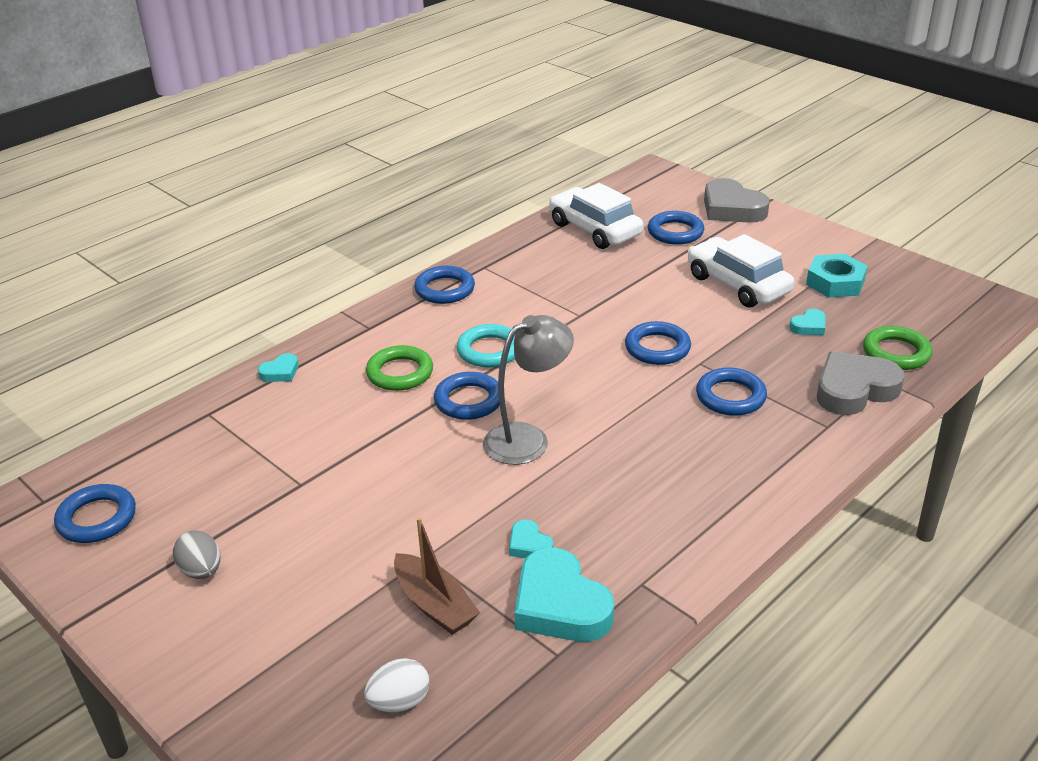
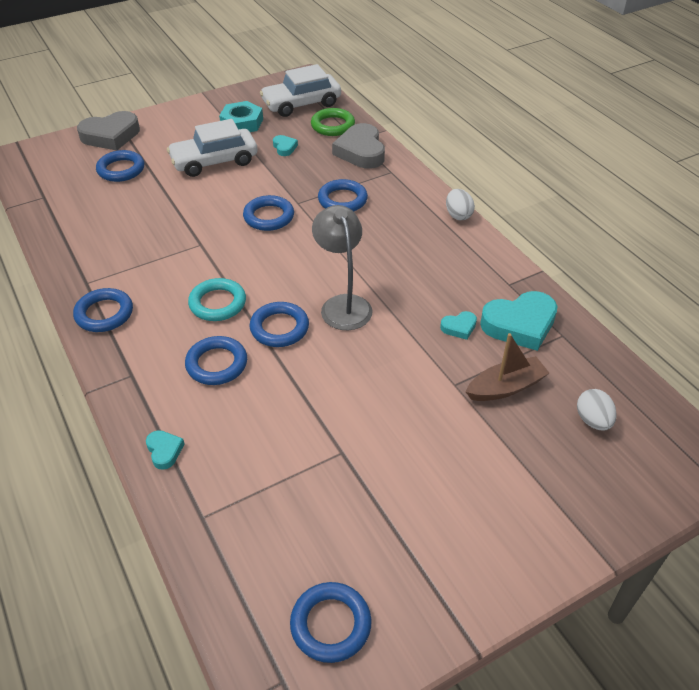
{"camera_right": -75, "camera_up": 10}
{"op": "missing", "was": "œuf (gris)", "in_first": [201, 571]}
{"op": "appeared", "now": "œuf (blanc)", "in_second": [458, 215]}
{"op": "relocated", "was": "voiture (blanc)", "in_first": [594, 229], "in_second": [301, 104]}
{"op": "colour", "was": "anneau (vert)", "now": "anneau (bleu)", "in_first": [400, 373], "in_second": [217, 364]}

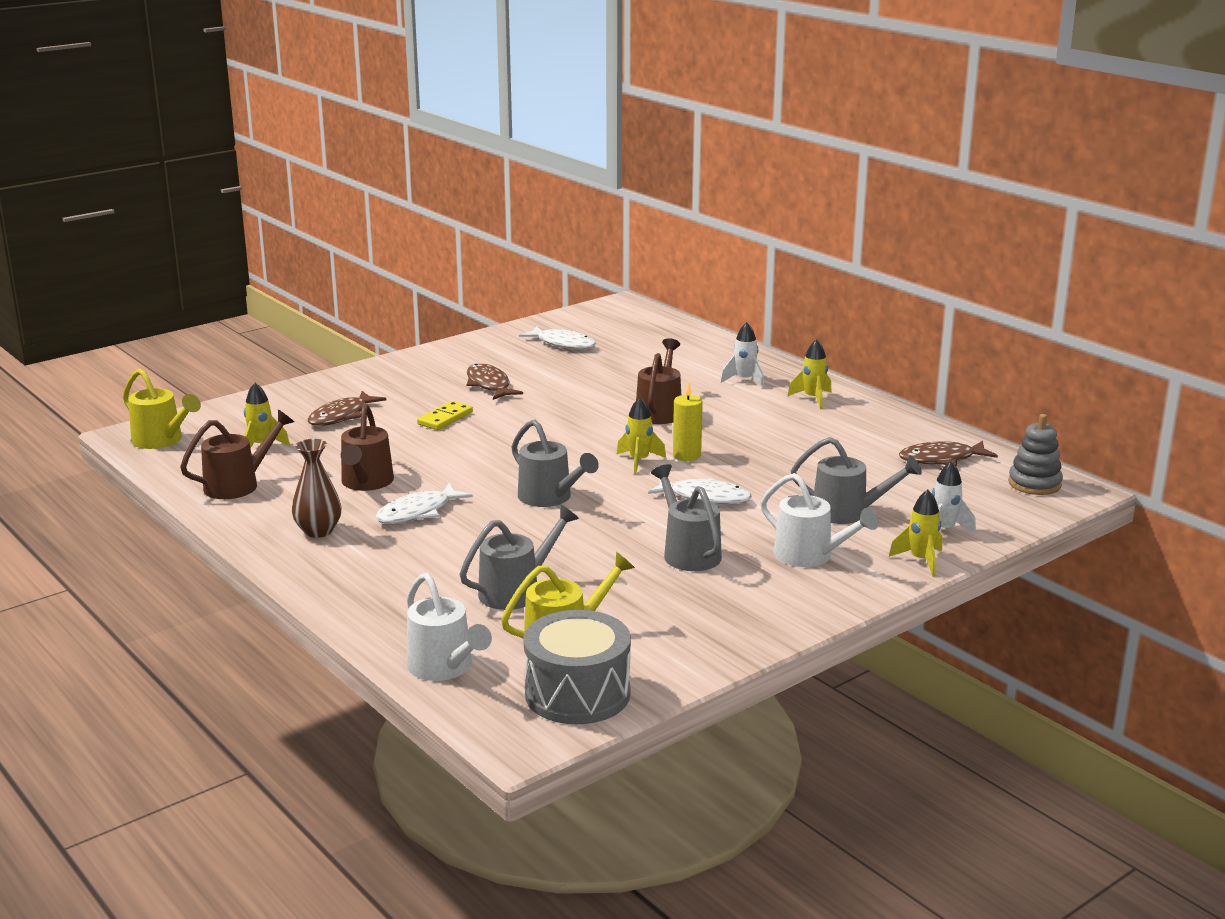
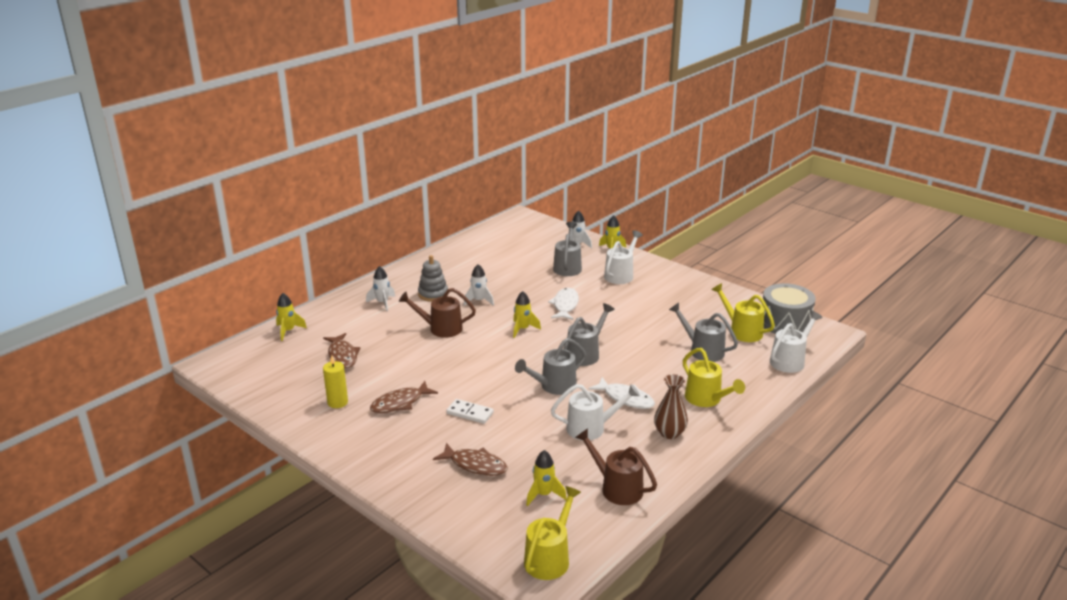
{"camera_right": -100, "camera_up": 5}
{"op": "missing", "was": "poisson (blanc)", "in_first": [563, 344]}
{"op": "appeared", "now": "fusée (blanc)", "in_second": [479, 301]}
{"op": "appeared", "now": "arrosoir (jaune)", "in_second": [707, 399]}
{"op": "relocated", "was": "arrosoir (gris)", "in_first": [688, 552], "in_second": [553, 386]}
{"op": "relocated", "was": "bougie (jaune)", "in_first": [687, 455], "in_second": [337, 402]}
{"op": "relocated", "was": "fusée (jaune)", "in_first": [813, 399], "in_second": [288, 331]}
{"op": "relocated", "was": "poisson (marron)", "in_first": [941, 459], "in_second": [342, 356]}
{"op": "relocated", "was": "jouet à empiler (gris)", "in_first": [1034, 484], "in_second": [433, 294]}
{"op": "colour", "was": "arrosoir (marron)", "now": "arrosoir (blanc)", "in_first": [366, 483], "in_second": [592, 428]}
{"op": "colour", "was": "domino (jaune)", "now": "domino (blanc)", "in_first": [445, 418], "in_second": [470, 413]}

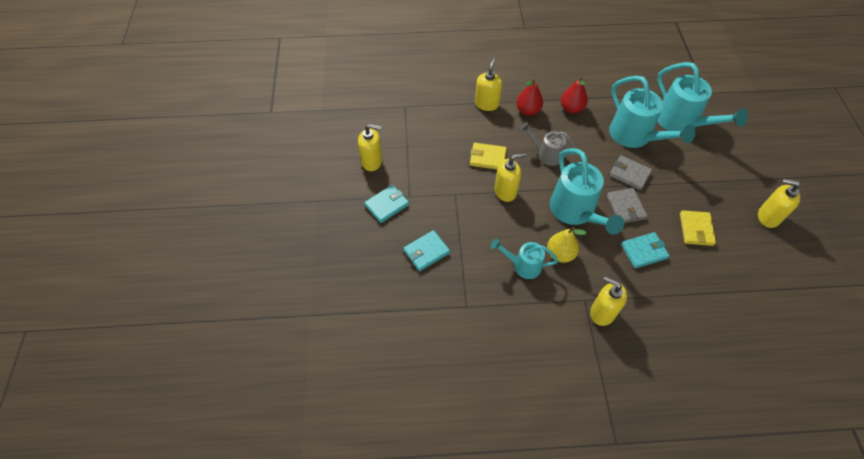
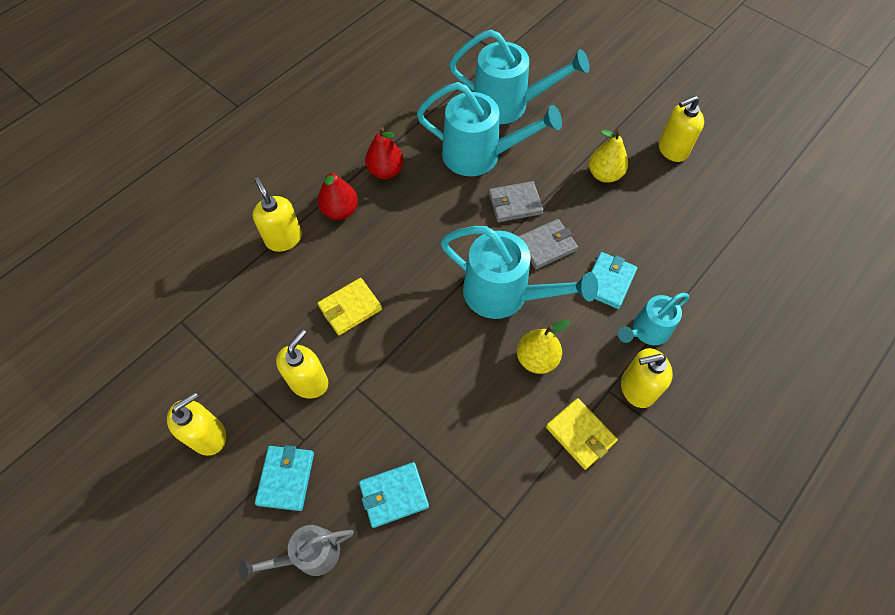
{"camera_right": -45, "camera_up": 5}
{"op": "appeared", "now": "poire (jaune)", "in_second": [604, 174]}
{"op": "relocated", "was": "arrosoir (turquoise)", "in_first": [522, 265], "in_second": [646, 331]}
{"op": "relocated", "was": "distributeur de savon (jaune)", "in_first": [505, 191], "in_second": [309, 382]}
{"op": "relocated", "was": "arrosoir (gris)", "in_first": [546, 154], "in_second": [309, 554]}
{"op": "relocated", "was": "portefeuille (jaune)", "in_first": [696, 229], "in_second": [580, 434]}
{"op": "spun", "was": "portefeuille (turquoise)", "in_first": [426, 252], "in_second": [394, 495], "clockwise": 60}
{"op": "spun", "was": "portefeuille (gris)", "in_first": [625, 207], "in_second": [546, 246], "clockwise": -60}

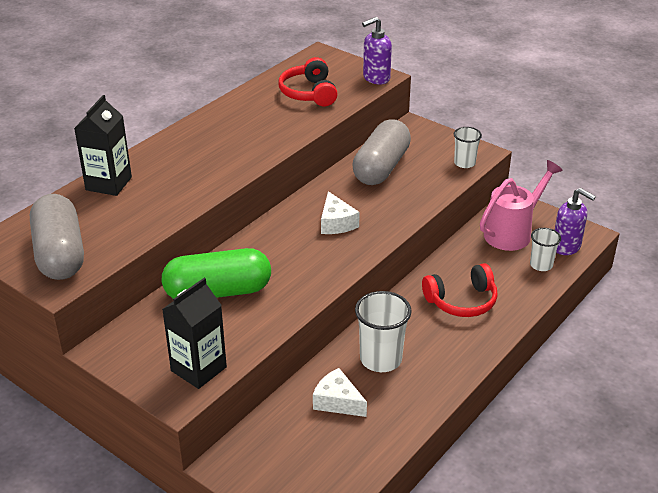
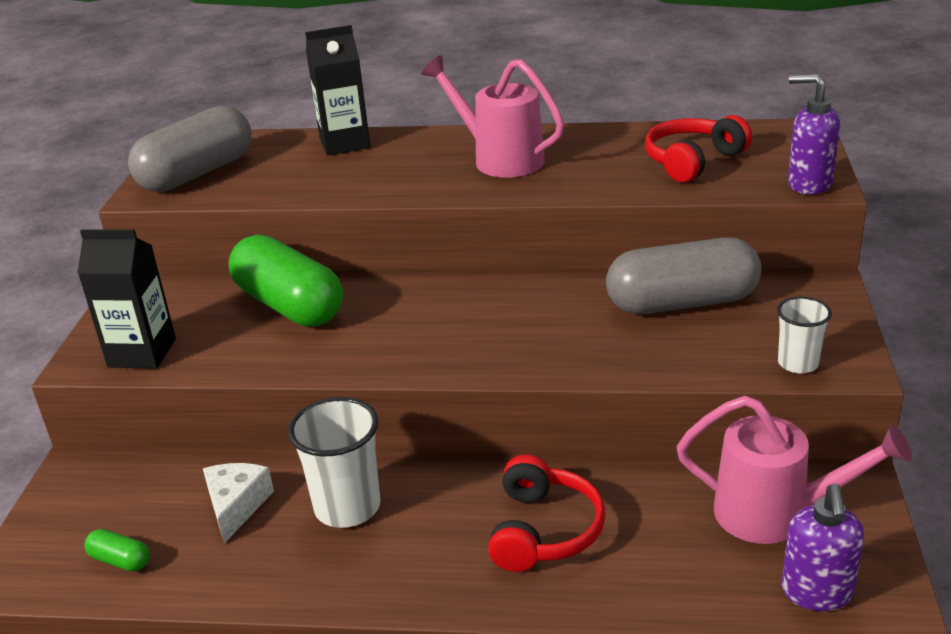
{"camera_right": 60, "camera_up": -5}
{"op": "missing", "was": "fromage (blanc)", "in_first": [336, 223]}
{"op": "missing", "was": "gobelet (blanc)", "in_first": [541, 265]}
{"op": "appeared", "now": "gélule (vert)", "in_second": [120, 560]}
{"op": "appeared", "now": "arrosoir (rose)", "in_second": [499, 159]}
{"op": "spun", "was": "casque audio (rouge)", "in_first": [462, 301], "in_second": [543, 530], "clockwise": -120}

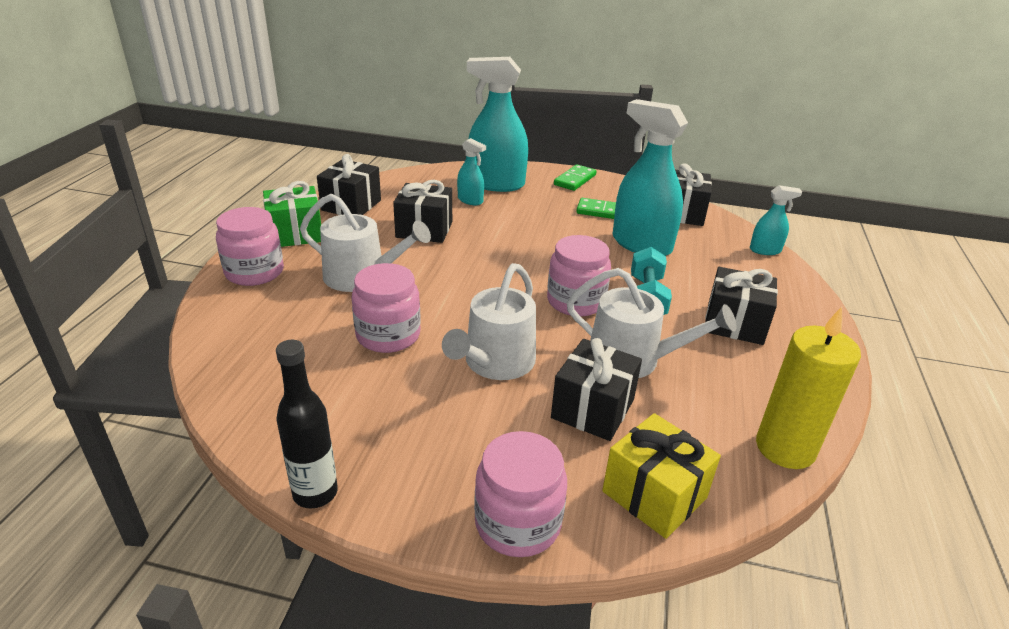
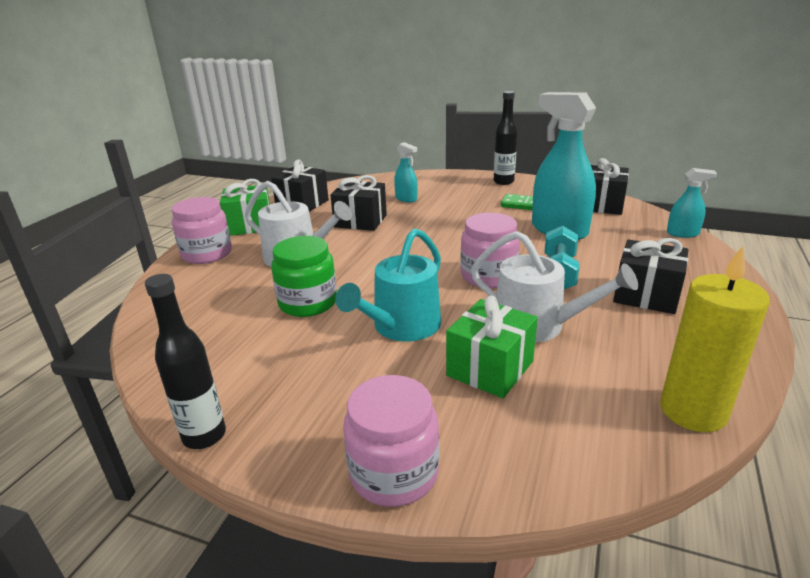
{"camera_right": 10, "camera_up": -5}
{"op": "missing", "was": "vaporisateur (turquoise)", "in_first": [496, 184]}
{"op": "missing", "was": "cadeau (jaune)", "in_first": [654, 495]}
{"op": "exchanged", "was": "domino (vert)", "now": "bouteille (noir)", "in_first": [574, 180], "in_second": [503, 182]}
{"op": "colour", "was": "bocal (rose)", "now": "bocal (vert)", "in_first": [388, 335], "in_second": [308, 303]}
{"op": "colour", "was": "arrosoir (blanc)", "now": "arrosoir (turquoise)", "in_first": [495, 363], "in_second": [402, 326]}
{"op": "colour", "was": "cadeau (noir)", "now": "cadeau (vert)", "in_first": [592, 409], "in_second": [490, 368]}

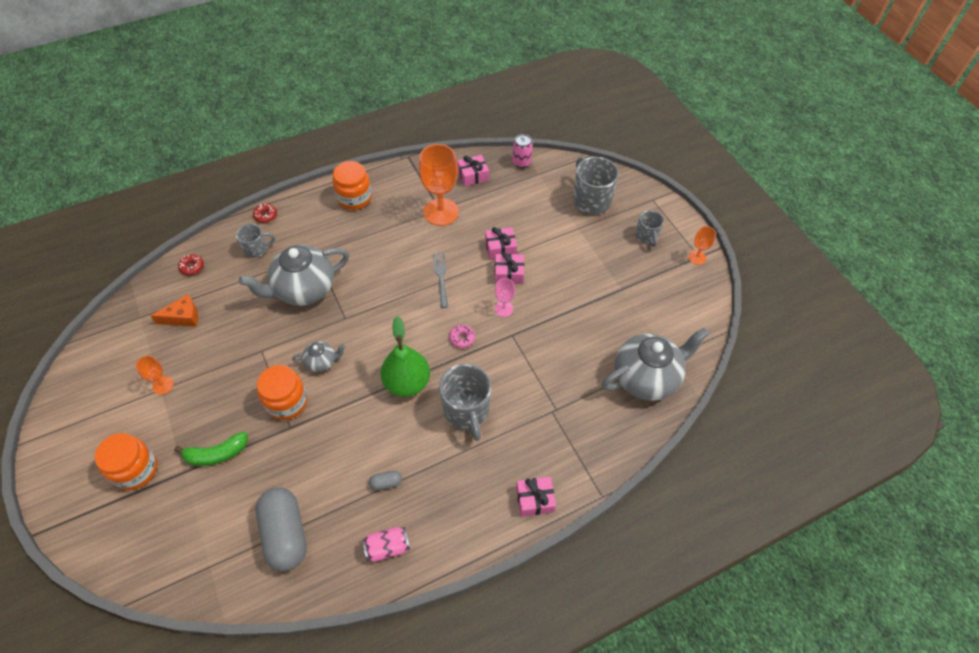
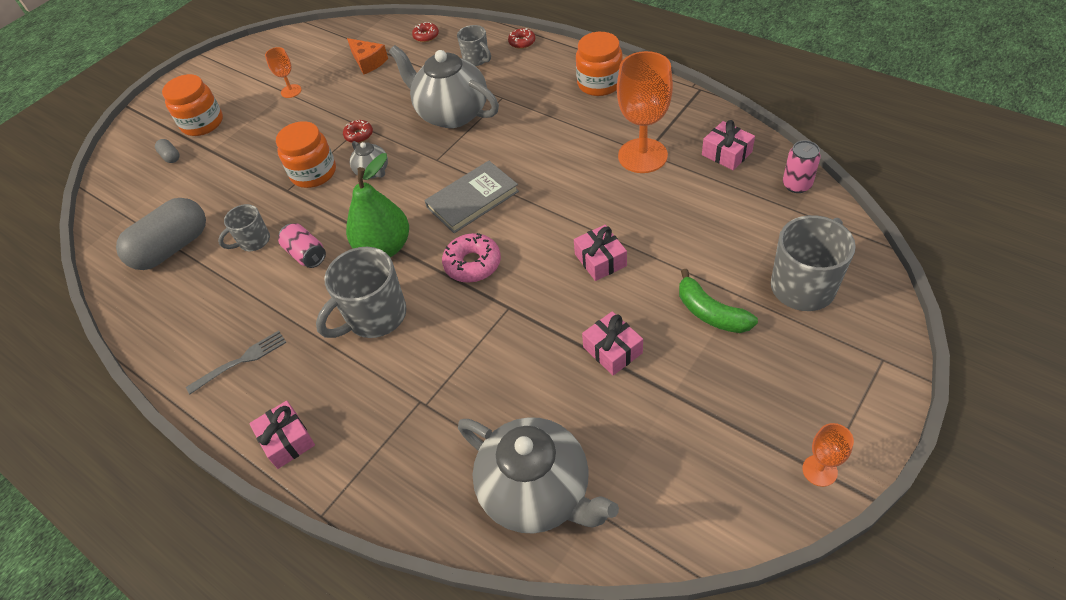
{"camera_right": 70, "camera_up": -5}
{"op": "missing", "was": "verre à pied (rose)", "in_first": [504, 309]}
{"op": "appeared", "now": "beignet (rouge)", "in_second": [359, 135]}
{"op": "appeared", "now": "livre (gris)", "in_second": [472, 199]}
{"op": "relocated", "was": "banane (vert)", "in_first": [217, 454], "in_second": [710, 313]}
{"op": "relocated", "was": "canette (rose)", "in_first": [387, 547], "in_second": [306, 254]}
{"op": "relocated", "was": "gélule (gris)", "in_first": [386, 483], "in_second": [171, 157]}
{"op": "relocated", "was": "fourchette (gris)", "in_first": [441, 277], "in_second": [241, 361]}
{"op": "relocated", "was": "cadeau (rose)", "in_first": [500, 248], "in_second": [612, 350]}
{"op": "relocated", "was": "tasse (gris)", "in_first": [646, 236], "in_second": [253, 241]}
{"op": "size", "was": "beignet (rose)", "in_first": [462, 338], "in_second": [472, 264], "ratio": 1.66}

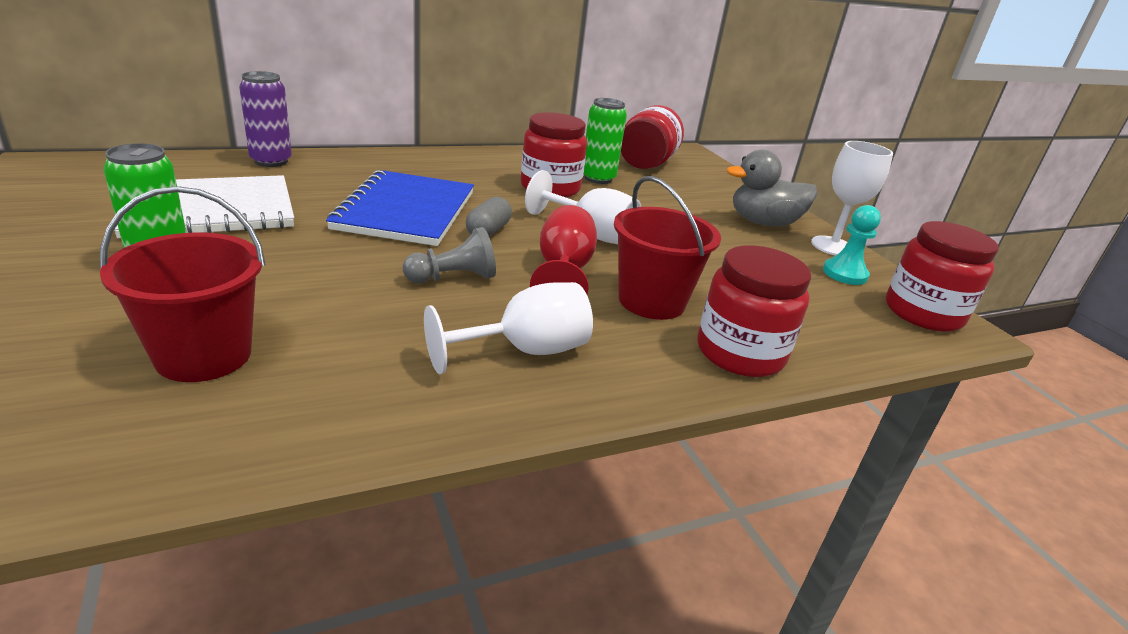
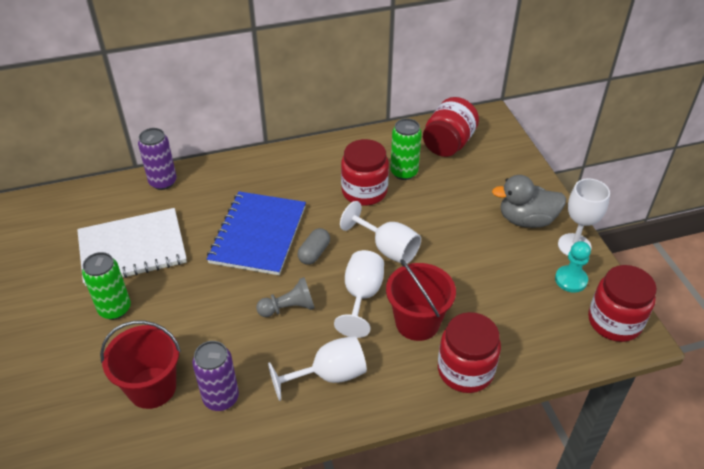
{"camera_right": 10, "camera_up": 15}
{"op": "appeared", "now": "canette (violet)", "in_second": [221, 398]}
{"op": "colour", "was": "verre à pied (rouge)", "now": "verre à pied (blanc)", "in_first": [563, 273], "in_second": [361, 296]}

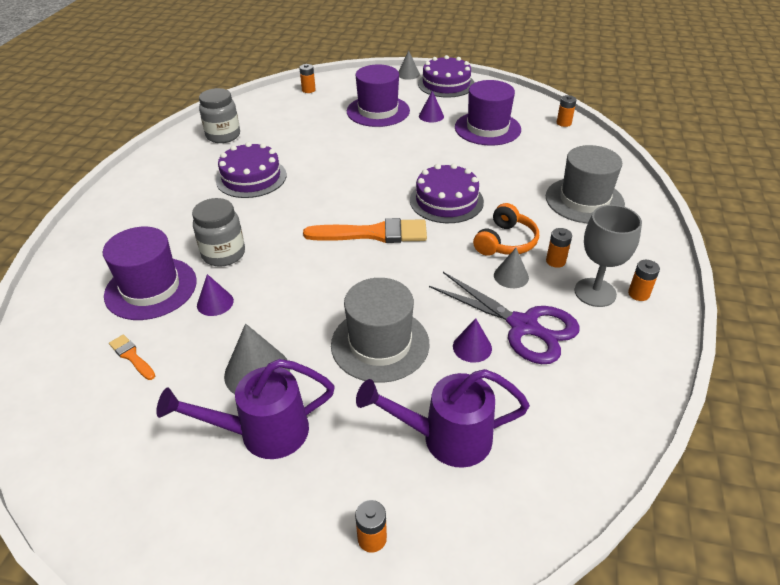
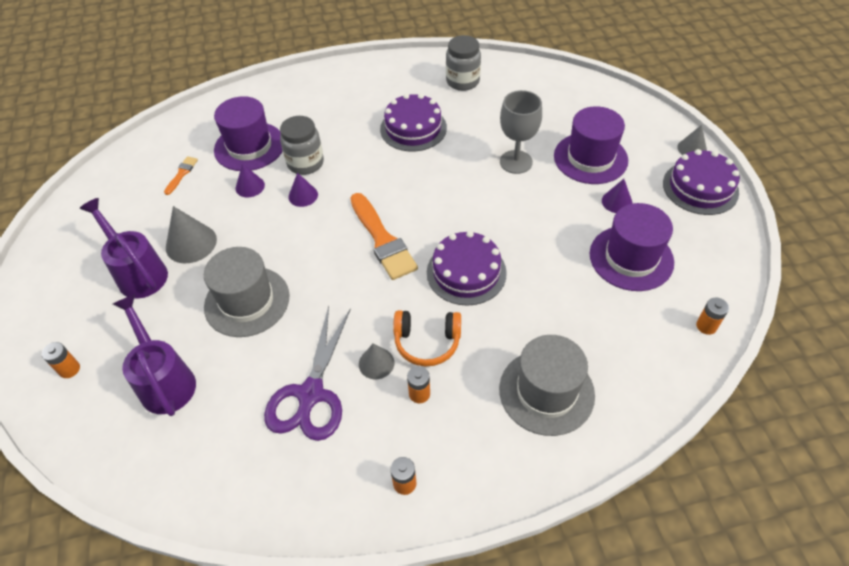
{"camera_right": 65, "camera_up": 10}
{"op": "missing", "was": "pile (orange)", "in_first": [308, 90]}
{"op": "relocated", "was": "cône (violet)", "in_first": [472, 347], "in_second": [303, 195]}
{"op": "relocated", "was": "verre à pied (gris)", "in_first": [595, 292], "in_second": [516, 162]}

